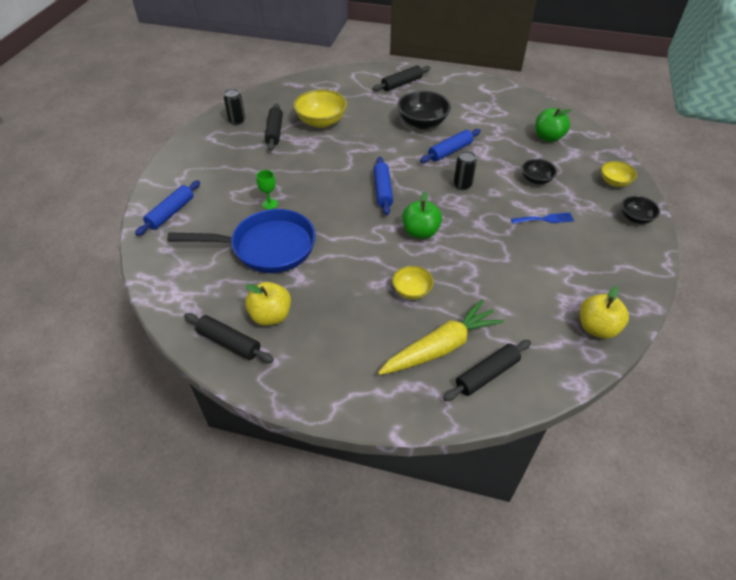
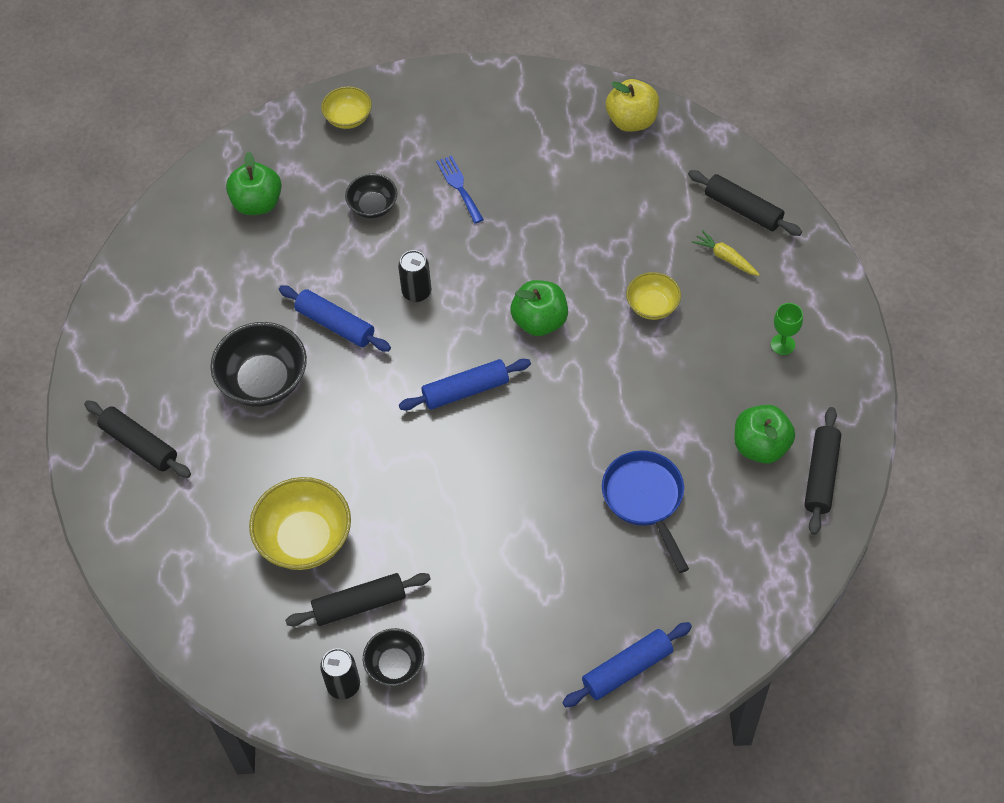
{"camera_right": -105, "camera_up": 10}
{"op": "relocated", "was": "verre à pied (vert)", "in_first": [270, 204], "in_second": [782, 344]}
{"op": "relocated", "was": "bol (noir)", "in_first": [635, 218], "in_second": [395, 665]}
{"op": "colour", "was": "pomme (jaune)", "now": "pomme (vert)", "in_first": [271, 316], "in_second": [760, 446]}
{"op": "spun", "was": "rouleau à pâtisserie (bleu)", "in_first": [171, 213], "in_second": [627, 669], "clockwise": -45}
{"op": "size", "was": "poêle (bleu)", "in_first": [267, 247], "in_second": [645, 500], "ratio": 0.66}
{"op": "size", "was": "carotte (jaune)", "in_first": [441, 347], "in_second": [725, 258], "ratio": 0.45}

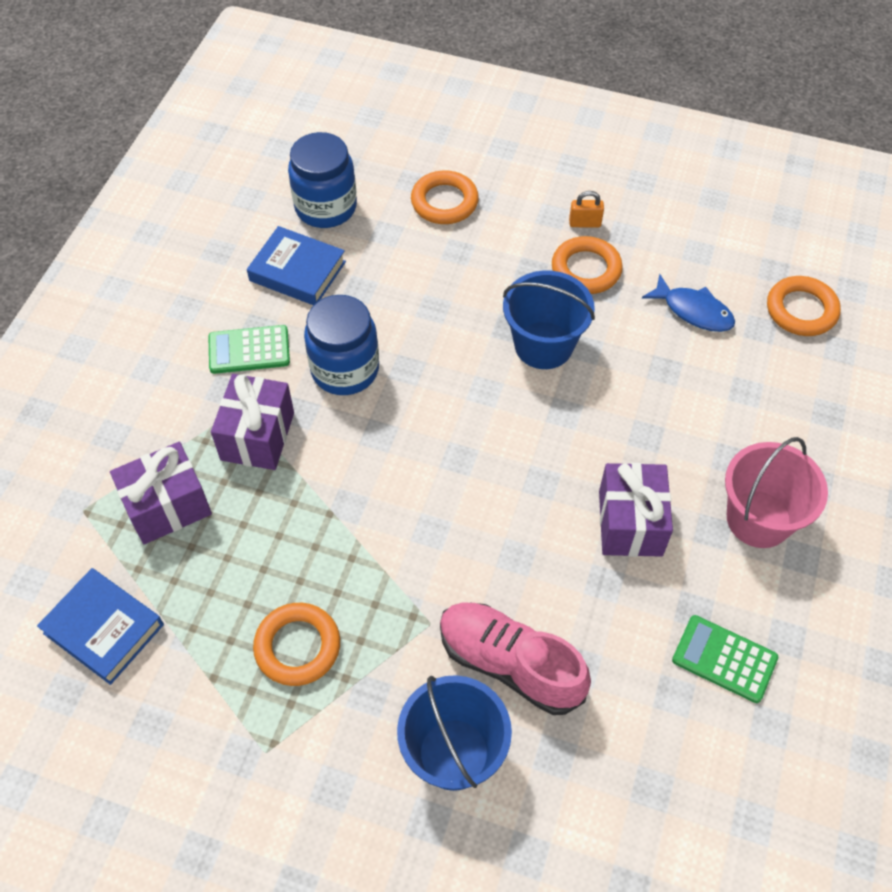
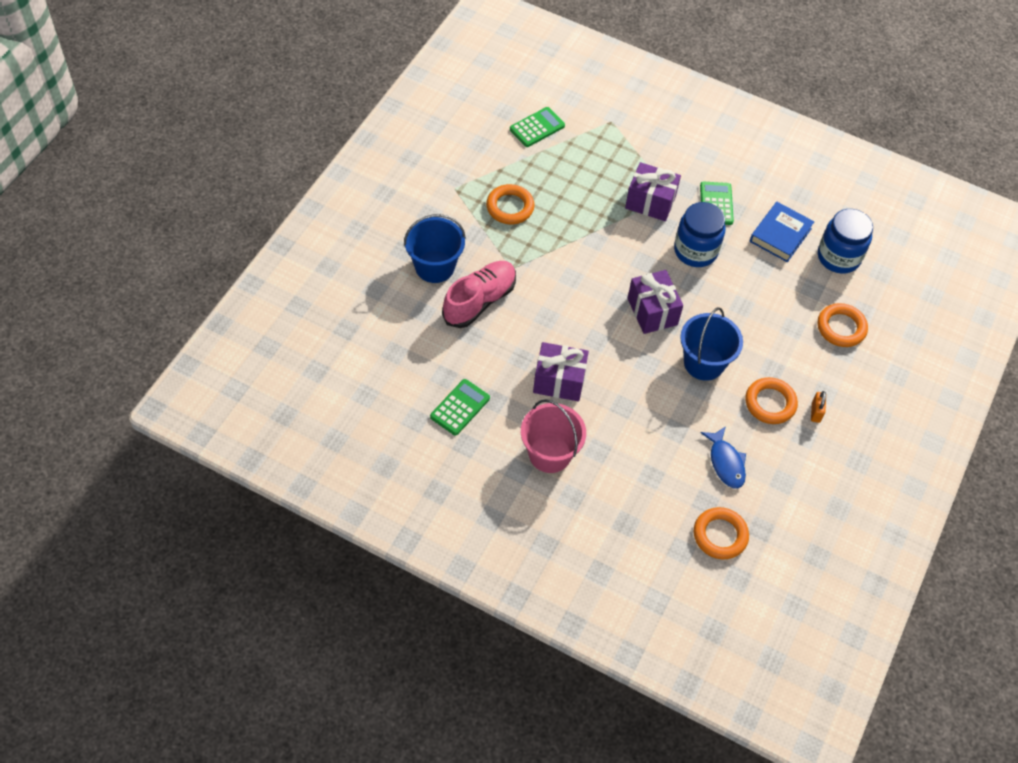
{"camera_right": 95, "camera_up": 0}
{"op": "relocated", "was": "cadeau (violet)", "in_first": [167, 506], "in_second": [652, 311]}
{"op": "exchanged", "was": "livre (bleu)", "now": "calculatrice (vert)", "in_first": [104, 629], "in_second": [537, 127]}
{"op": "spun", "was": "poisson (bleu)", "in_first": [693, 311], "in_second": [726, 462], "clockwise": -60}

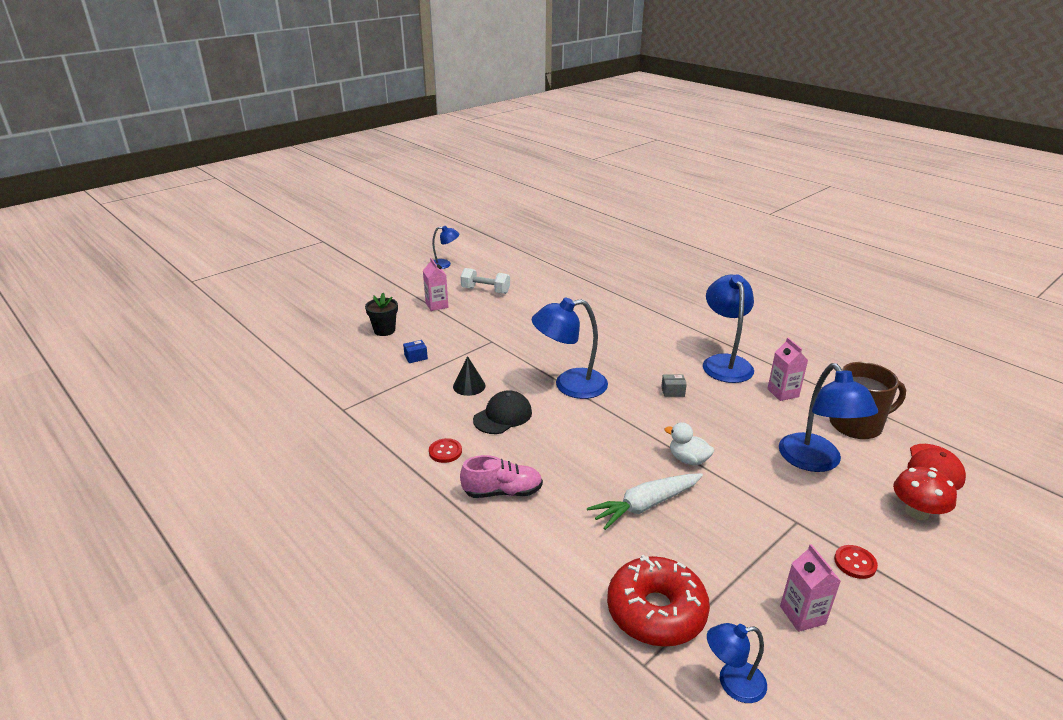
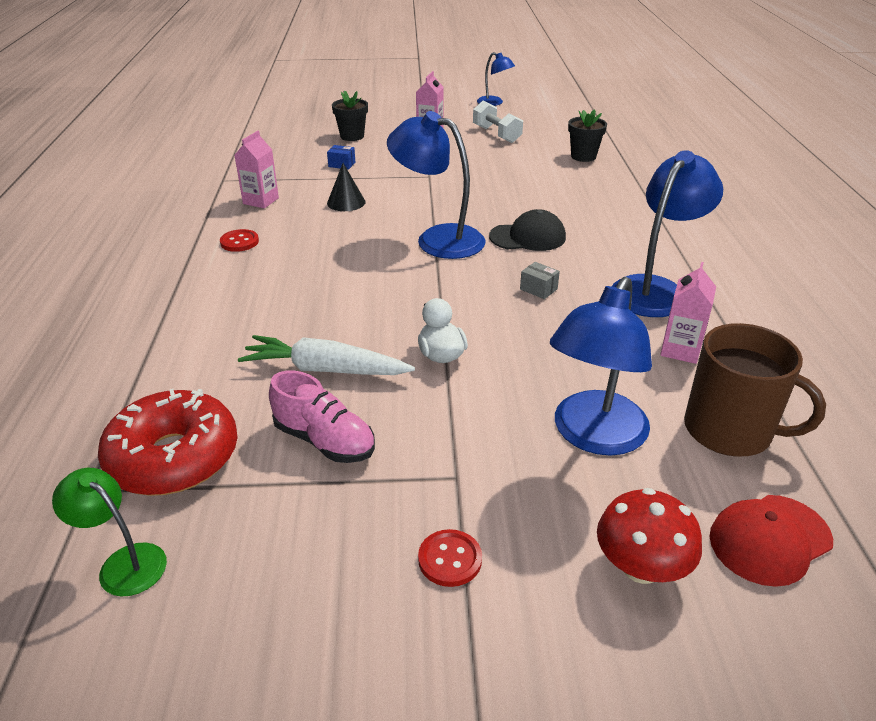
{"camera_right": 40, "camera_up": 5}
{"op": "appeared", "now": "pot de fleurs (noir)", "in_second": [583, 156]}
{"op": "relocated", "was": "chaussure (rose)", "in_first": [502, 492], "in_second": [324, 441]}
{"op": "relocated", "was": "casquette (noir)", "in_first": [503, 416], "in_second": [528, 237]}
{"op": "relocated", "was": "brique de lait (rose)", "in_first": [802, 615], "in_second": [261, 201]}
{"op": "colour", "was": "lampe (bleu)", "now": "lampe (vert)", "in_first": [732, 683], "in_second": [124, 562]}

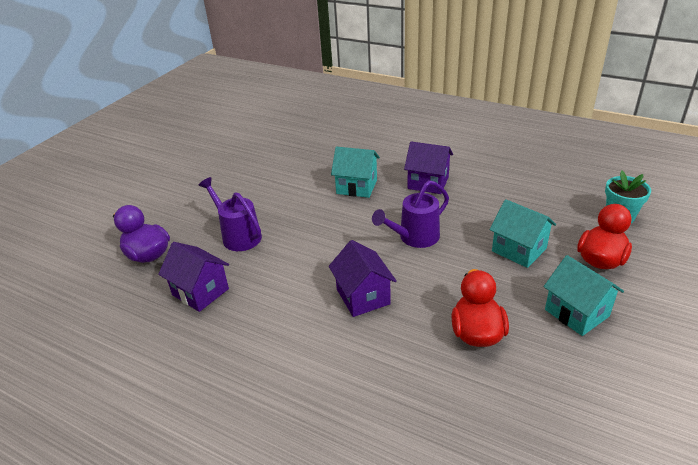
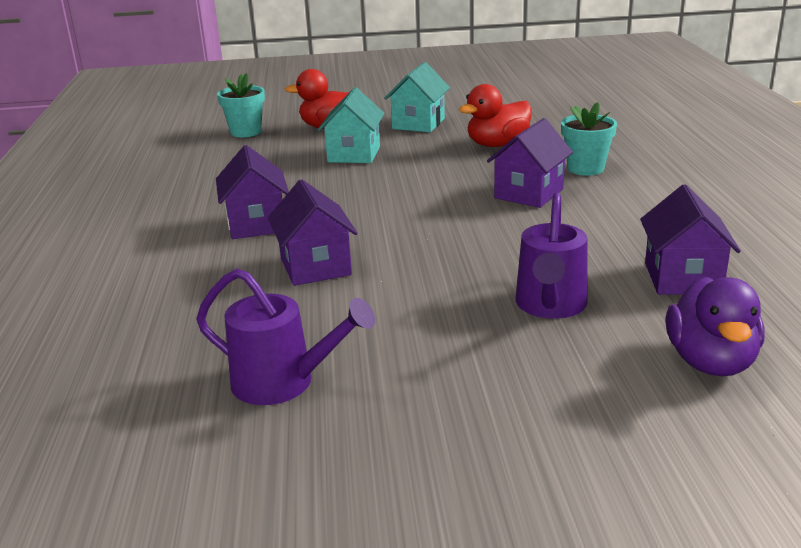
{"camera_right": -125, "camera_up": -10}
{"op": "appeared", "now": "pot de fleurs (turquoise)", "in_second": [585, 168]}
{"op": "relocated", "was": "arrosoir (violet)", "in_first": [414, 238], "in_second": [284, 383]}
{"op": "colour", "was": "maison (turquoise)", "now": "maison (violet)", "in_first": [356, 187], "in_second": [315, 267]}

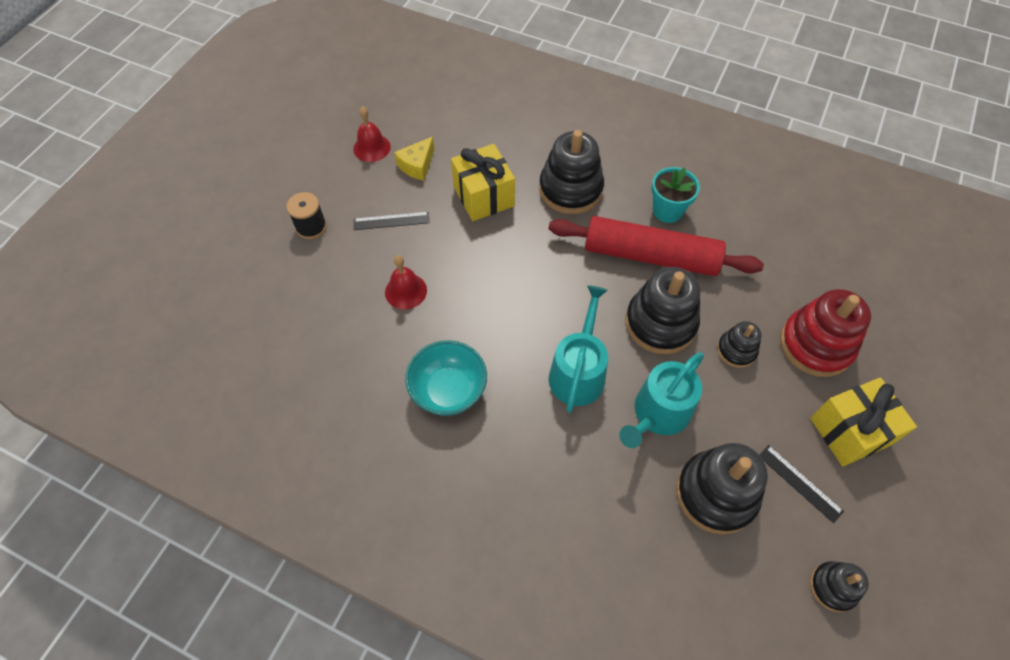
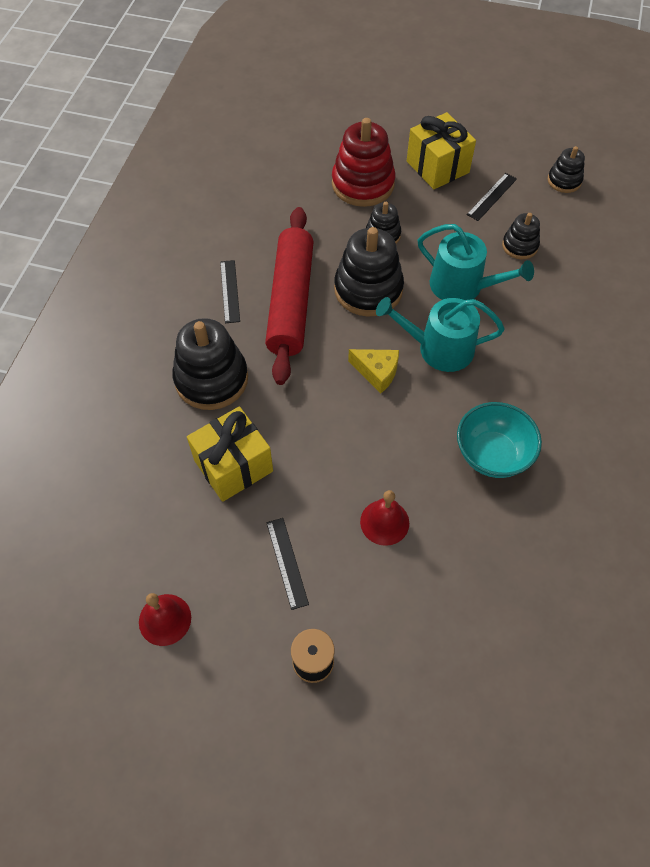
{"camera_right": -100, "camera_up": 0}
{"op": "relocated", "was": "fromage (jaune)", "in_first": [417, 165], "in_second": [377, 372]}
{"op": "exchanged", "was": "pot de fleurs (turquoise)", "now": "règle (noir)", "in_first": [667, 211], "in_second": [230, 291]}
{"op": "size", "was": "jouet à empiler (noir)", "in_first": [716, 493], "in_second": [520, 246], "ratio": 0.54}

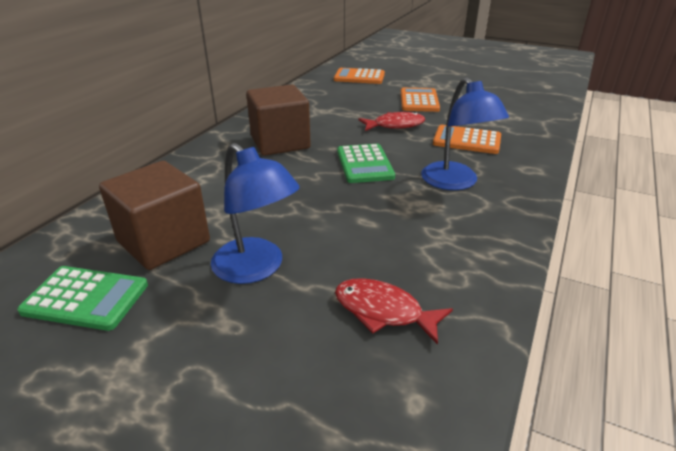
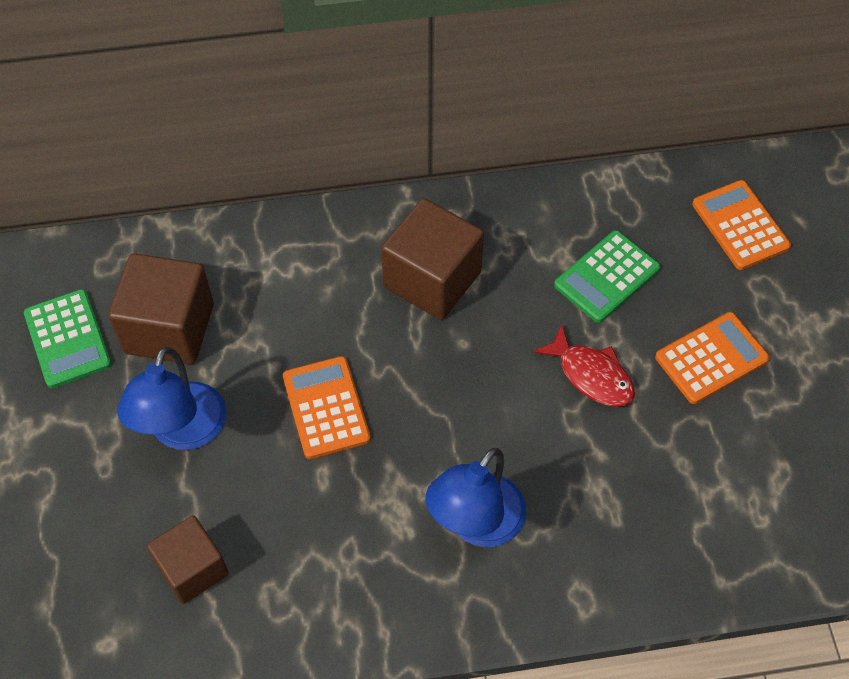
{"camera_right": 55, "camera_up": 25}
{"op": "relocated", "was": "calculatrice (vert)", "in_first": [364, 164], "in_second": [606, 277]}
{"op": "relocated", "was": "calculatrice (orange)", "in_first": [467, 140], "in_second": [326, 408]}
{"op": "exchanged", "was": "poisson (rouge)", "now": "cube (marron)", "in_first": [383, 311], "in_second": [192, 569]}

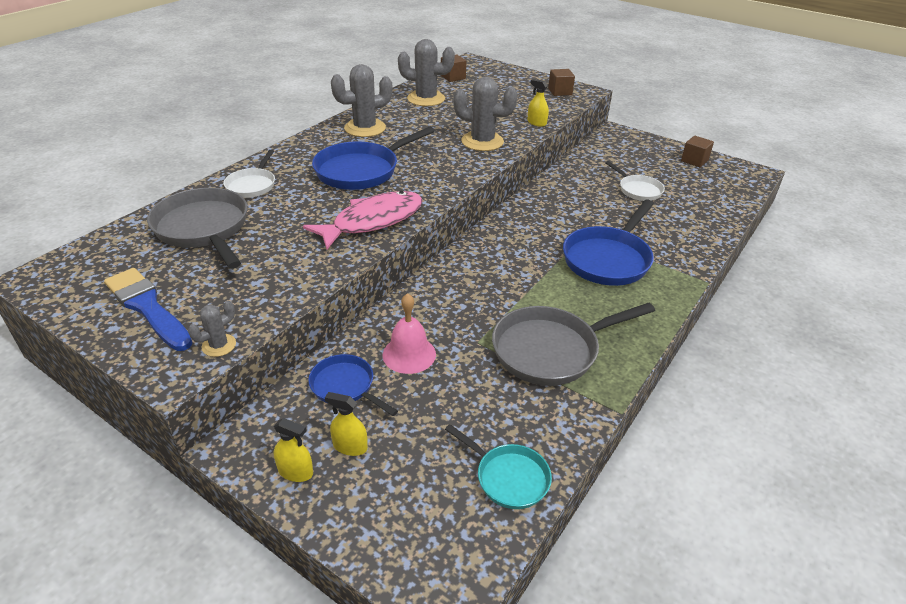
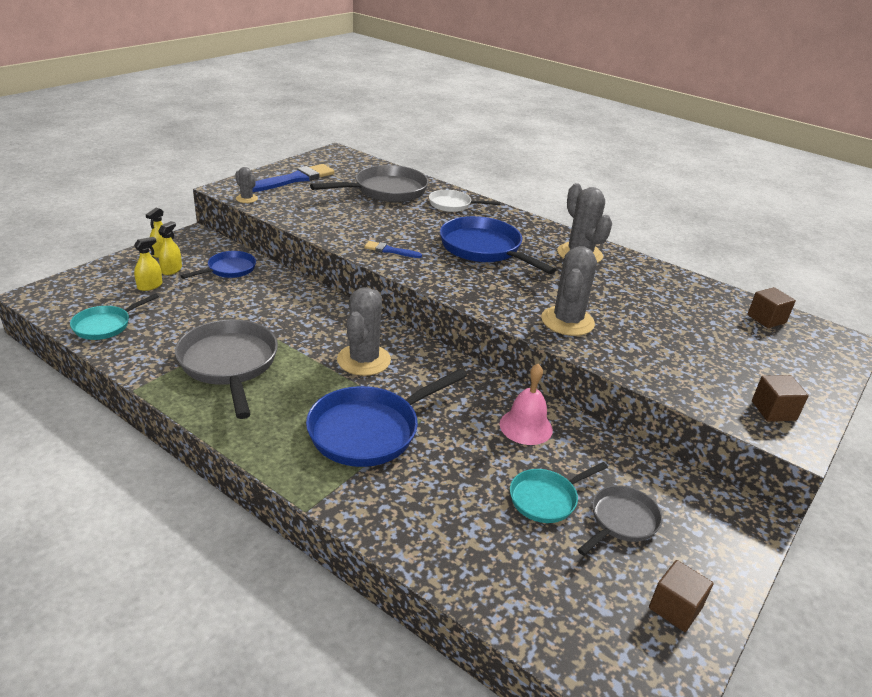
{"camera_right": 90, "camera_up": -5}
{"op": "appeared", "now": "poêle (gris)", "in_second": [621, 521]}
{"op": "relocated", "was": "cloche (rose)", "in_first": [409, 354], "in_second": [526, 426]}
{"op": "relocated", "was": "cactus (gris)", "in_first": [426, 99], "in_second": [364, 360]}
{"op": "relocated", "was": "vaporisateur (jaune)", "in_first": [536, 123], "in_second": [150, 286]}
{"op": "exchanged", "was": "poisson (rose)", "now": "pinceau (bleu)", "in_first": [373, 221], "in_second": [390, 250]}
{"op": "colour", "was": "poêle (blanc)", "now": "poêle (turquoise)", "in_first": [638, 190], "in_second": [546, 498]}
{"op": "spun", "was": "poêle (bleu)", "in_first": [608, 259], "in_second": [369, 430], "clockwise": -75}

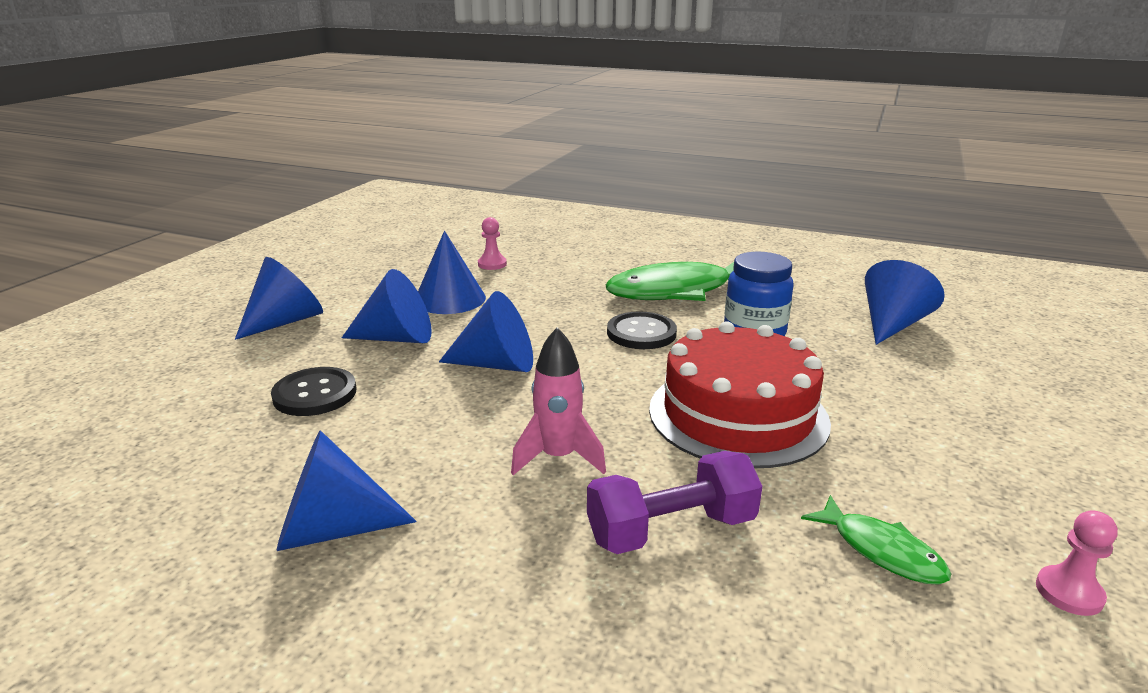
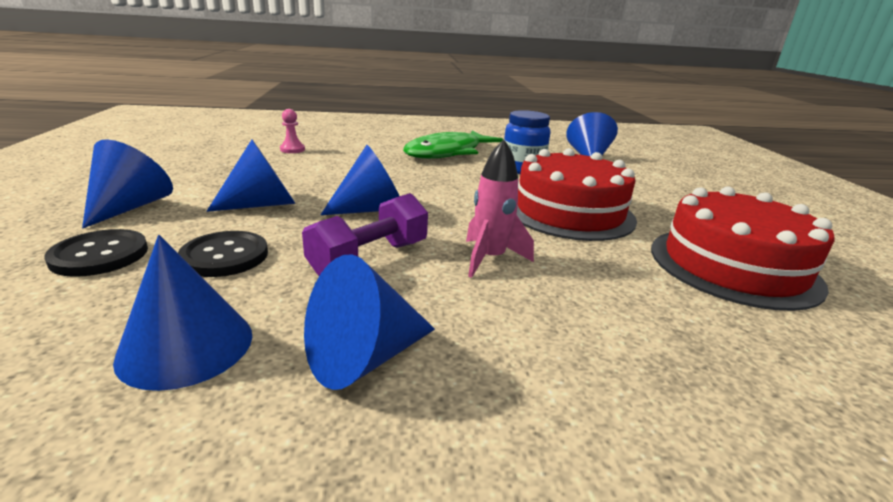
{"camera_right": -30, "camera_up": 0}
{"op": "missing", "was": "pion (rose)", "in_first": [1069, 592]}
{"op": "relocated", "was": "cône (bleu)", "in_first": [450, 299], "in_second": [186, 346]}
{"op": "relocated", "was": "haltère (violet)", "in_first": [671, 529], "in_second": [369, 258]}
{"op": "relocated", "was": "bouton (noir)", "in_first": [641, 333], "in_second": [100, 255]}
{"op": "exchanged", "was": "poisson (vert)", "now": "gâteau (rouge)", "in_first": [881, 550], "in_second": [733, 266]}

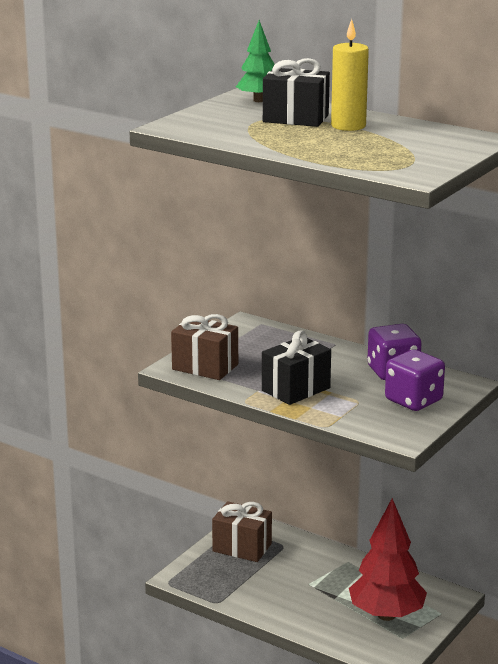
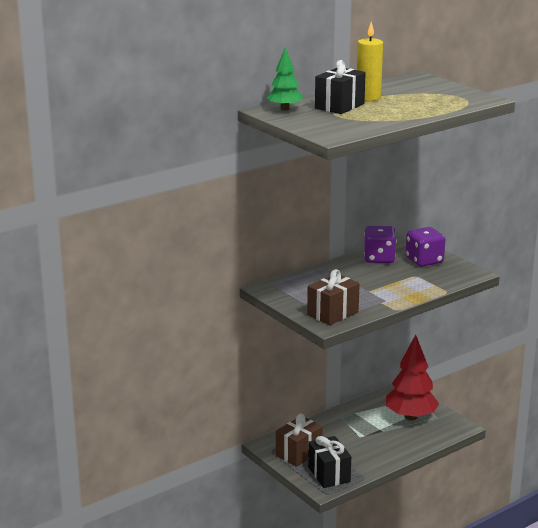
{"camera_right": -70, "camera_up": 0}
{"op": "relocated", "was": "cadeau (noir)", "in_first": [295, 389], "in_second": [329, 474]}

